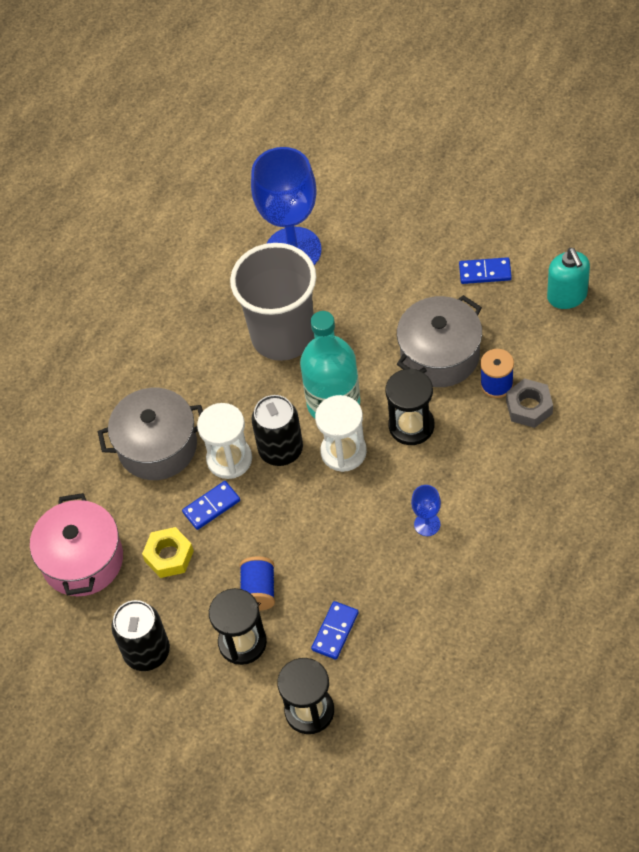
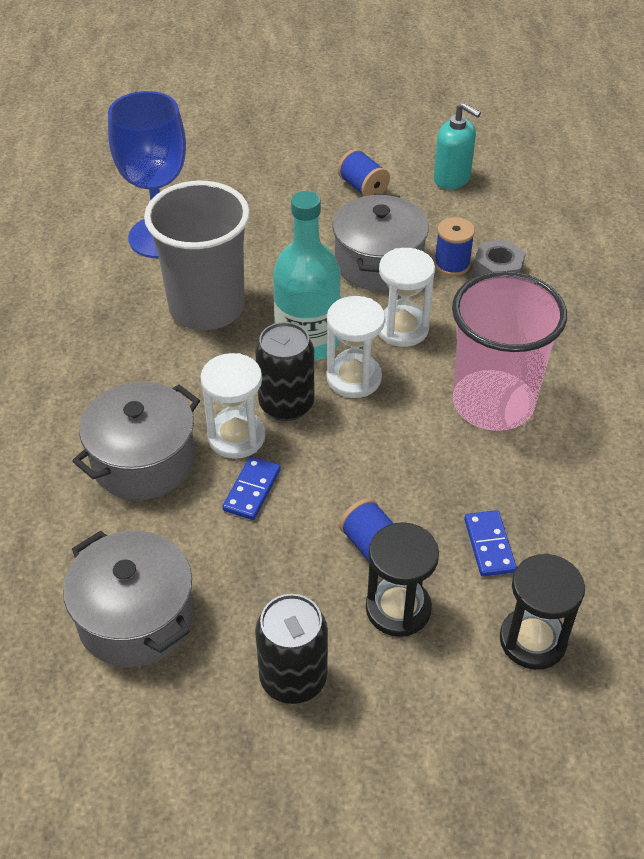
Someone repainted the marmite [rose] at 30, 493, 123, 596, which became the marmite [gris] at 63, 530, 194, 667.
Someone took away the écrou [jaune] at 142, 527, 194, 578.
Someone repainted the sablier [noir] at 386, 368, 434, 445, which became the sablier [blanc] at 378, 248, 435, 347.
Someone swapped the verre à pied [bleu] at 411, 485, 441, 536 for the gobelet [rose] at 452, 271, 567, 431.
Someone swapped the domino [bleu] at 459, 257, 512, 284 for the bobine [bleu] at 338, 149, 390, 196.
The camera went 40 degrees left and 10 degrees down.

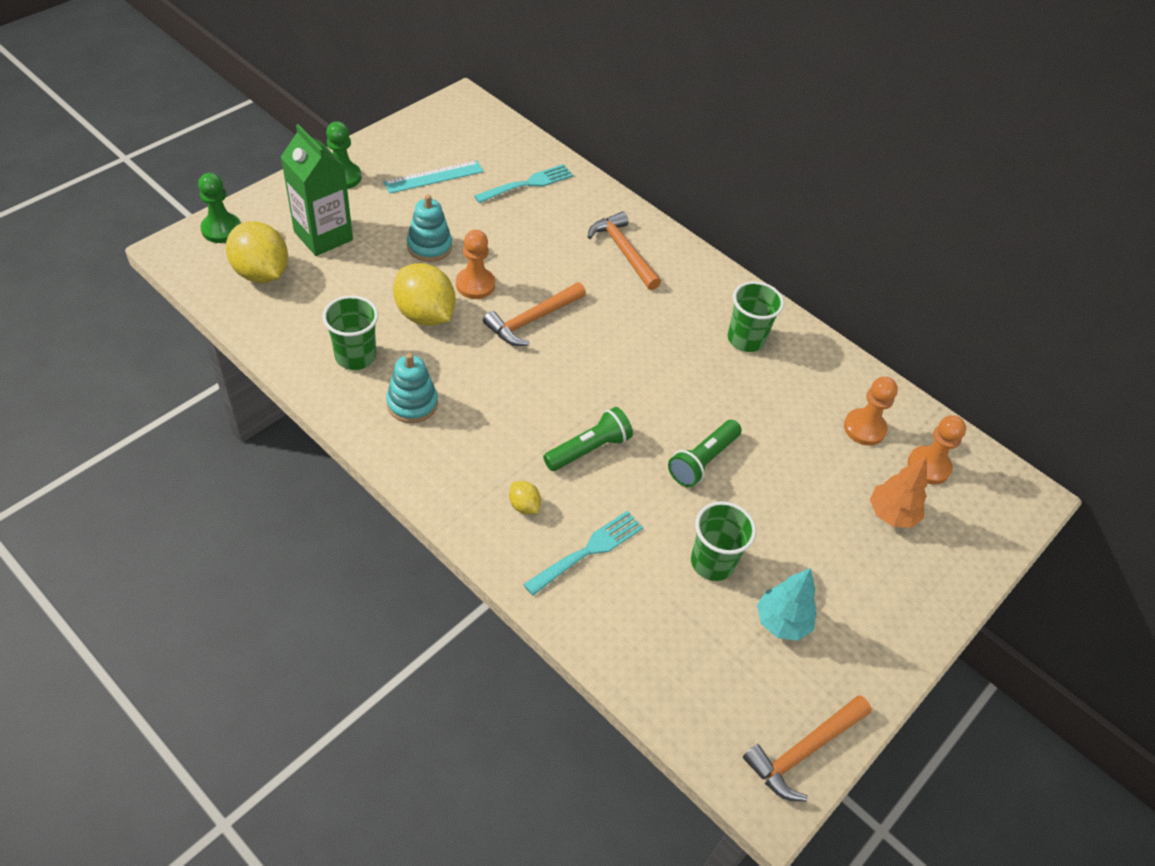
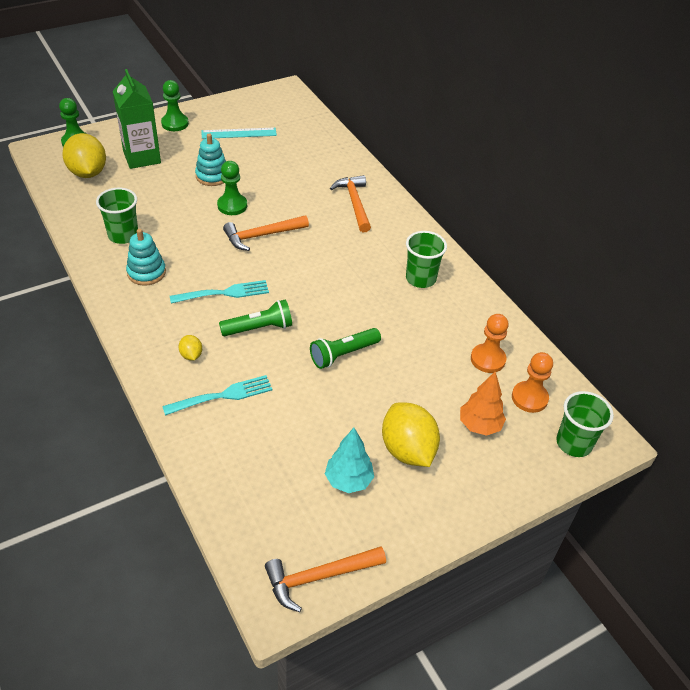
Someone carried the citron [jaune] from 393, 263, 455, 326 to 382, 403, 440, 467.
Someone repainted the pion [orange] at 456, 230, 495, 299, which became the pion [vert] at 217, 161, 247, 215.
Someone carried the fourchette [turquoise] from 474, 164, 573, 203 to 170, 280, 269, 304.
Someone carried the gobelet [vert] from 691, 501, 756, 581 to 556, 391, 614, 457.
The camera went 20 degrees right and 5 degrees down.

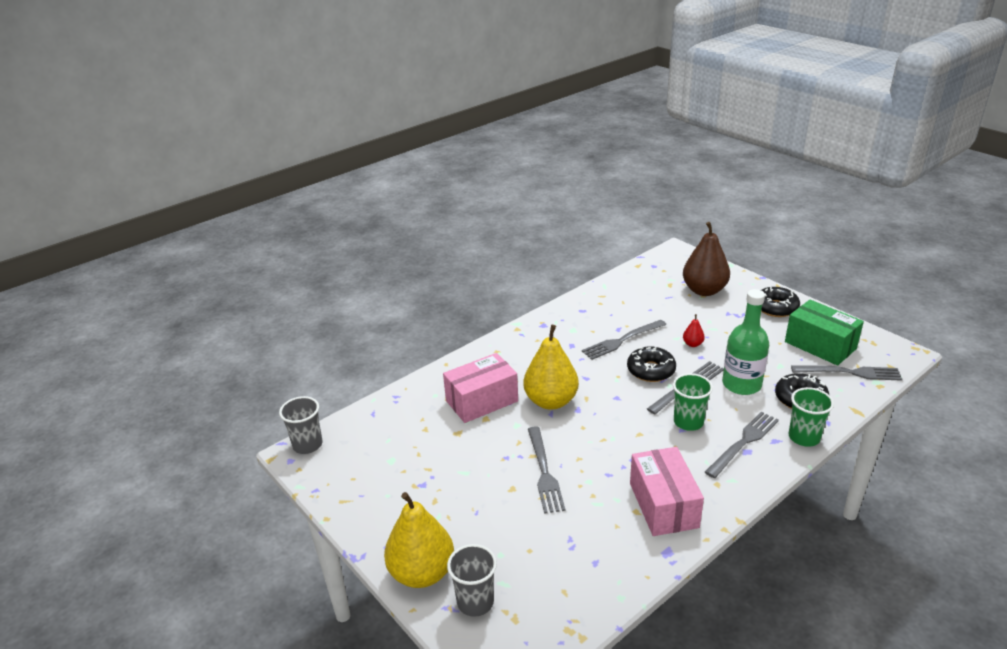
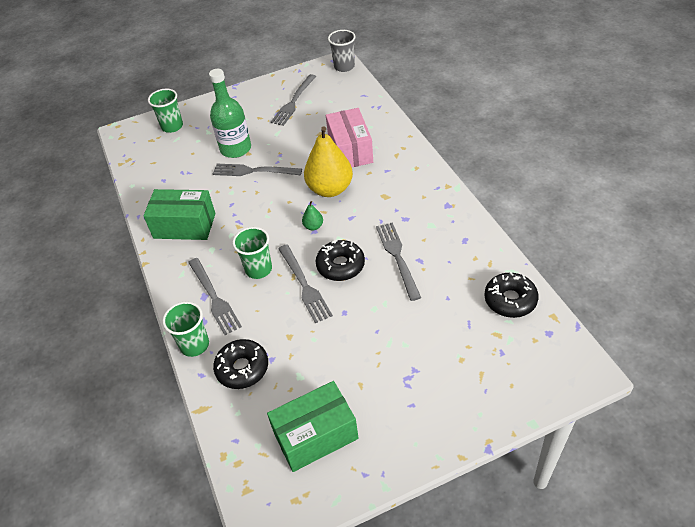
Someone took away the poire [jaune] at 384, 492, 454, 588.
Someone repainted the gobelet [gris] at 447, 544, 497, 617, which became the gobelet [vert] at 148, 89, 183, 133.
Someone repainted the boîte [rose] at 630, 447, 704, 536, which became the boîte [vert] at 143, 189, 216, 240.
Someone took away the poire [marron] at 683, 222, 730, 296.
Someone took away the poire [rouge] at 683, 314, 705, 347.
Someone carried the bouteille [vert] from 722, 289, 769, 395 to 209, 69, 251, 158.
Someone carried the beignet [noir] from 761, 287, 800, 317 to 485, 272, 538, 318.
Someone carried the fourchette [gris] from 791, 365, 903, 381 to 271, 74, 316, 126.
Someone put down the poire [vert] at 302, 201, 323, 230.
The camera went 110 degrees right and 15 degrees up.

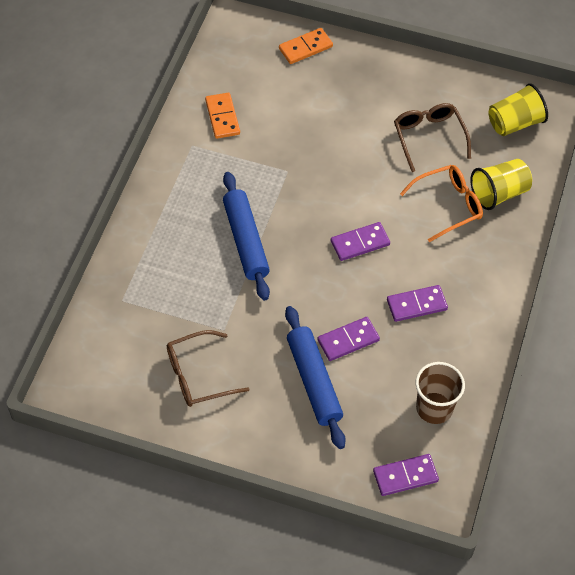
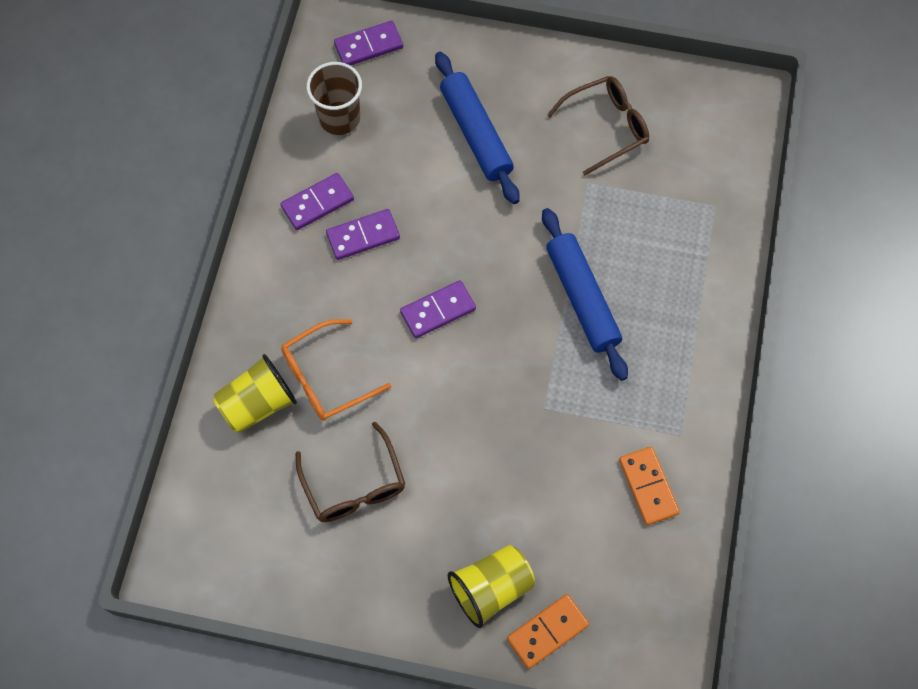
Someone carried the domino [violet] from 317, 317, 380, 361 to 281, 173, 354, 230.
Someone carried the gobelet [jaune] from 488, 83, 548, 136 to 448, 545, 535, 628.
The camera went 175 degrees right and 10 degrees up.

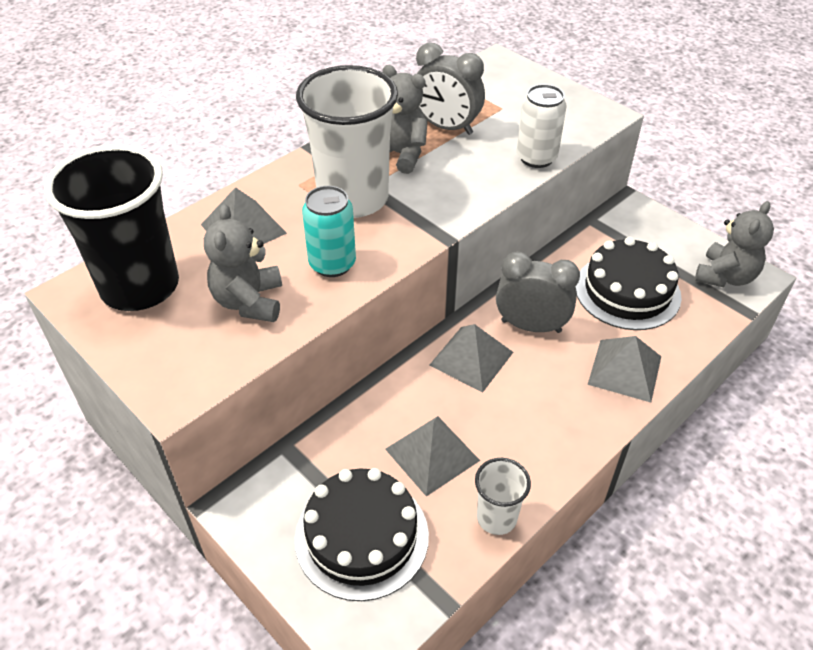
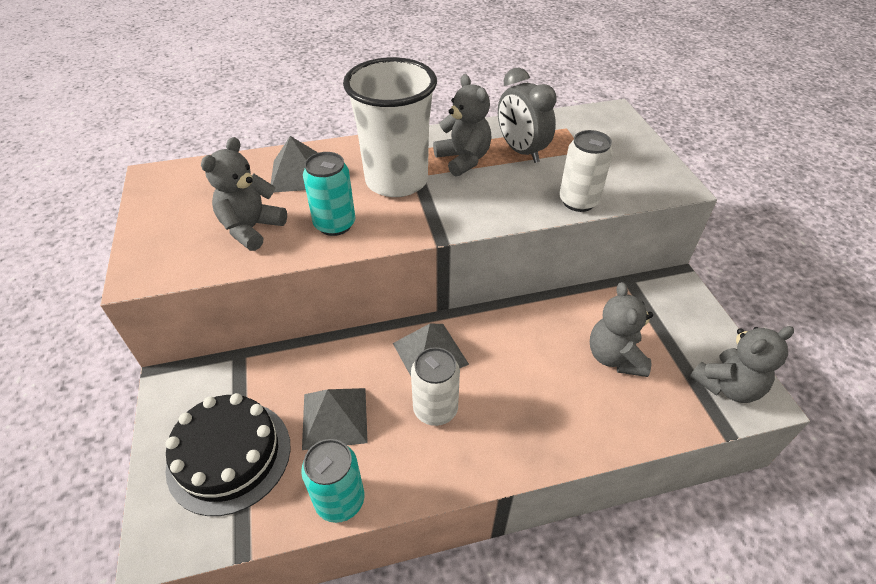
Someone took away the gobelet [noir] at 44, 144, 179, 311.
Someone swapped the gobelet [blanc] at 475, 458, 531, 535 for the canette [turquoise] at 301, 439, 364, 523.
Someone took away the réveil [gris] at 496, 251, 580, 333.
Someone swapped the gâteau [noir] at 575, 237, 682, 330 for the ours en peluche [gris] at 590, 282, 653, 377.
Someone took away the pyramide [gris] at 588, 336, 661, 402.
Someone put down the canette [blanc] at 411, 347, 460, 426.
The camera went 30 degrees right and 0 degrees up.

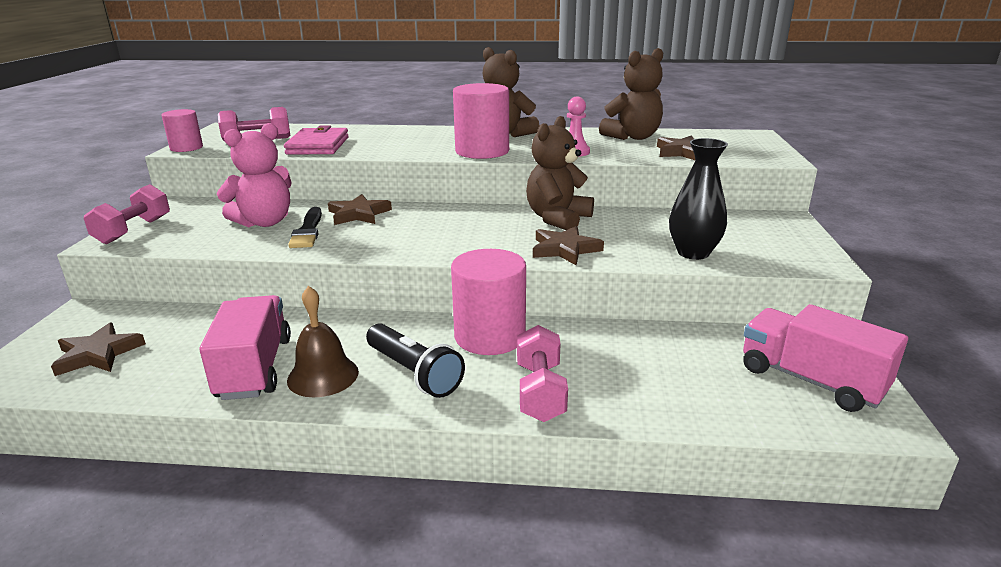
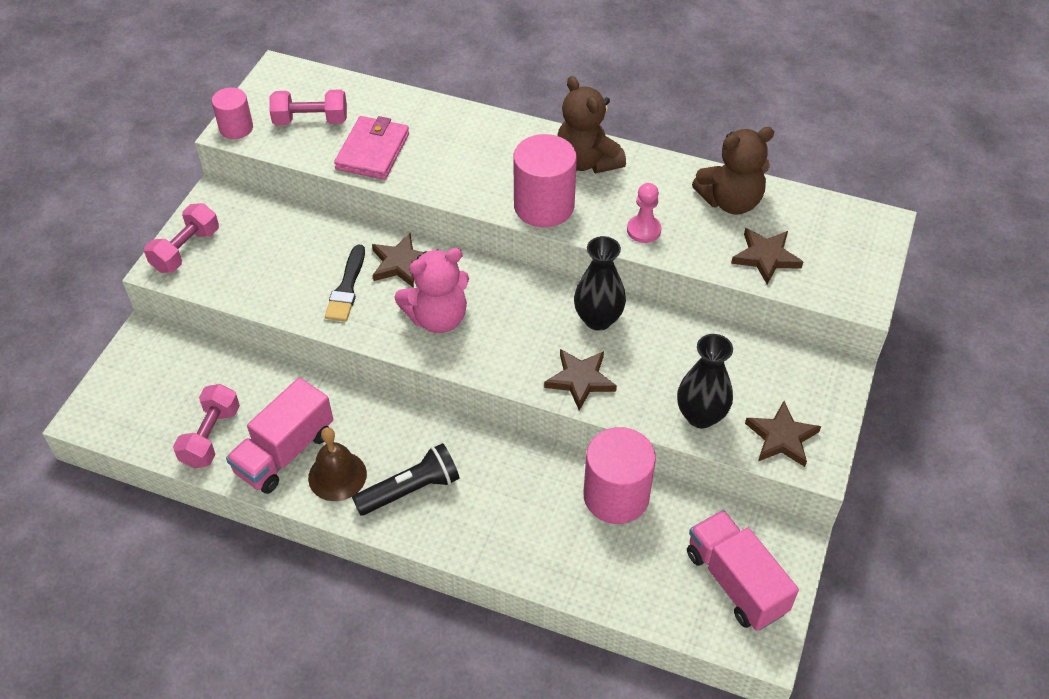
Someone carried the étoile [marron] from 51, 322, 146, 376 to 745, 401, 821, 467.
Someone rotated the camion [rose] at 199, 295, 291, 400 by 150 degrees counterclockwise.
Someone carried the ours en peluche [rose] from 217, 123, 292, 227 to 394, 248, 469, 333.
Someone rotated the lampe de poche [noir] at 366, 323, 465, 398 by 90 degrees counterclockwise.
Someone carried the cylindre [rose] from 451, 249, 526, 355 to 583, 427, 656, 524.
Someone carried the haltère [rose] from 517, 325, 568, 422 to 173, 384, 240, 468.
Someone swapped the ours en peluche [marron] at 526, 116, 594, 230 for the vase [noir] at 574, 236, 626, 330.
The camera went 15 degrees right and 25 degrees up.

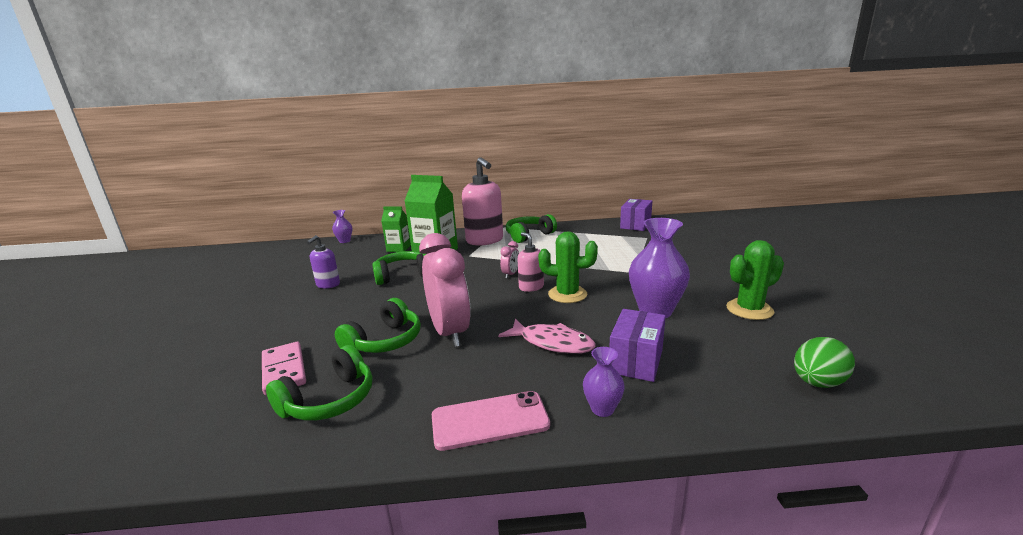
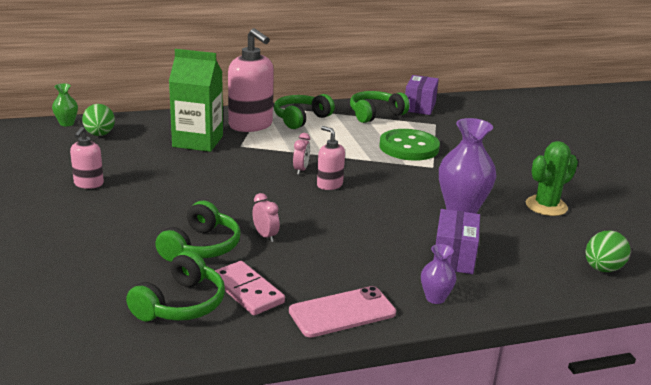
Someone carried the domino [rose] from 262, 342, 306, 395 to 215, 261, 285, 315.
Someone repainted the distributeur de savon [violet] at 307, 235, 340, 288, which became the distributeur de savon [rose] at 70, 127, 104, 189.
Someone repainted the vase [violet] at 332, 210, 352, 243, which became the vase [vert] at 52, 83, 78, 126.
Someone carried the casque audio [vert] from 372, 251, 426, 285 to 350, 91, 410, 123.
Someone took away the brique de lait [vert] at 381, 206, 411, 252.
Someone scaled the réveil [rose] at 419, 233, 471, 347 by 0.43.
Someone took away the poisson [rose] at 498, 319, 596, 354.
Someone took away the cactus [vert] at 538, 231, 598, 303.
Someone put down the œuf [vert] at 82, 104, 115, 136.
Someone put down the bouton [vert] at 380, 129, 440, 161.
The camera went 15 degrees left and 5 degrees up.

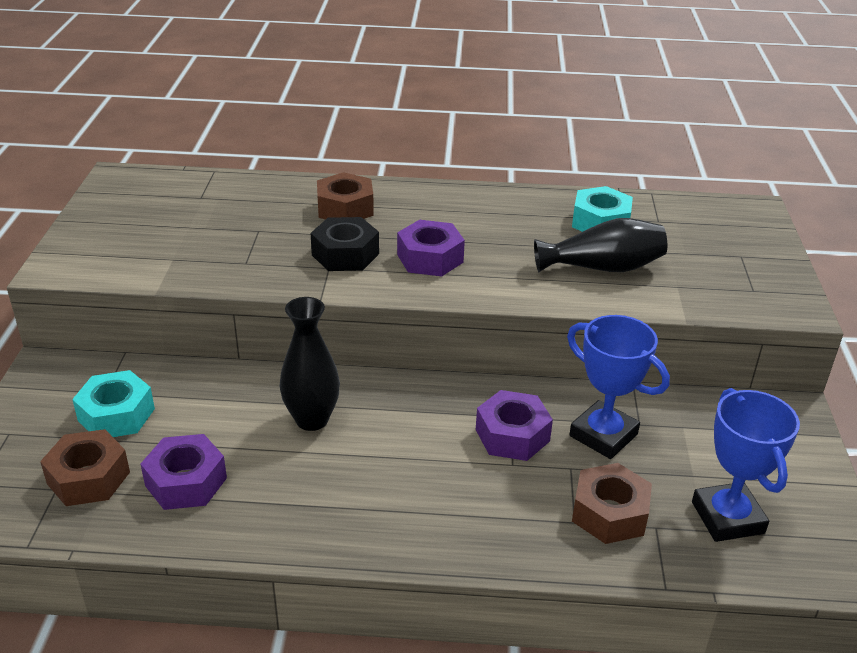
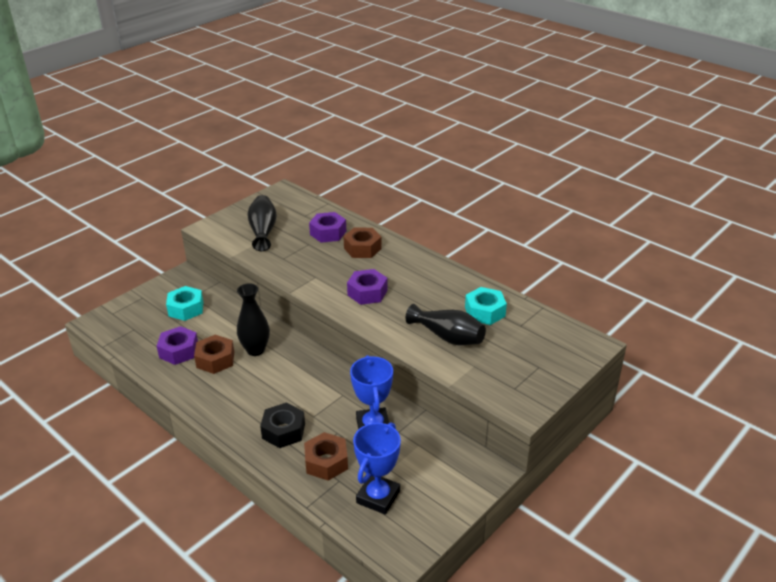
Someone carried the écrou [marron] from 40, 429, 130, 506 to 194, 335, 234, 374.
Someone carried the écrou [noir] from 310, 217, 379, 271 to 260, 403, 305, 448.
Someone carried the écrou [violet] from 476, 390, 553, 461 to 309, 212, 346, 243.
Someone put down the vase [noir] at 248, 195, 277, 251.
The camera went 40 degrees right and 0 degrees up.

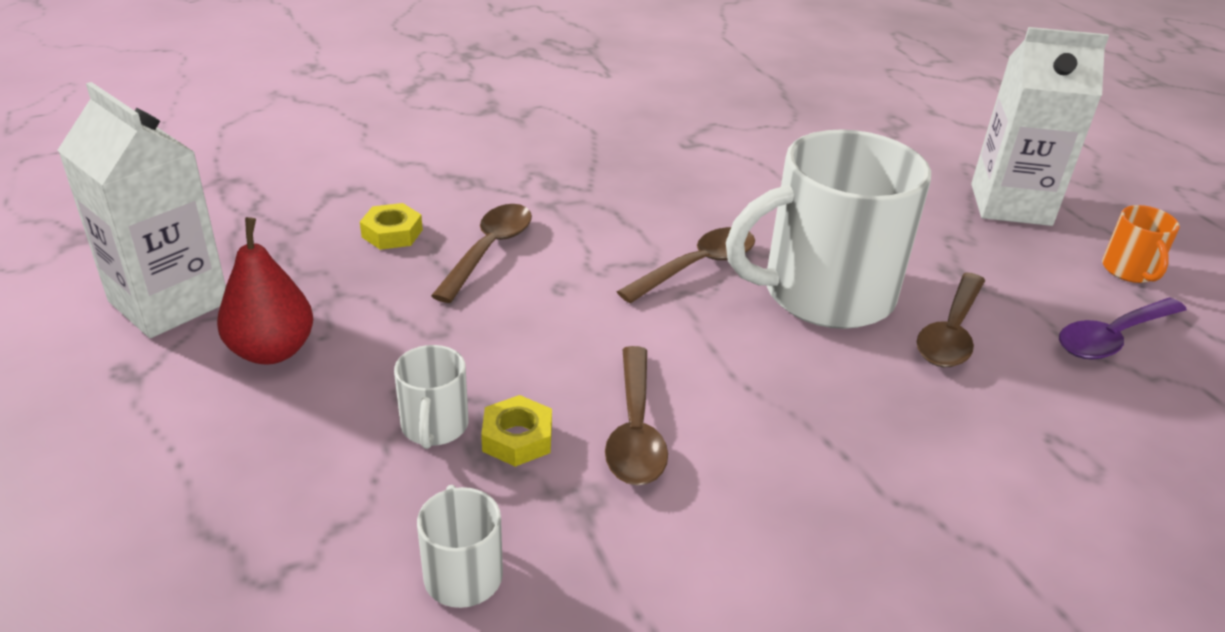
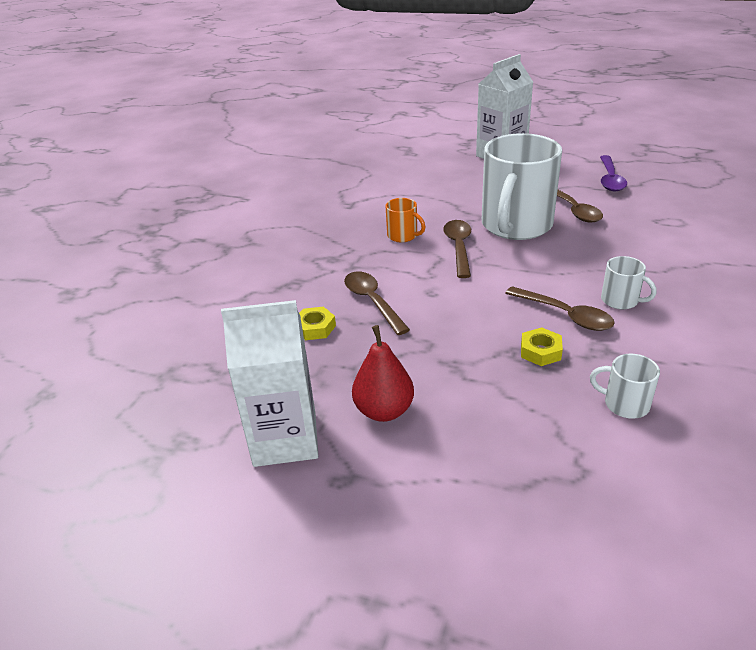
Someone carried the tasse [blanc] from 394, 345, 469, 449 to 601, 256, 657, 309.
Someone carried the tasse [orange] from 1102, 205, 1180, 283 to 386, 198, 426, 242.
The camera went 45 degrees left and 0 degrees up.

